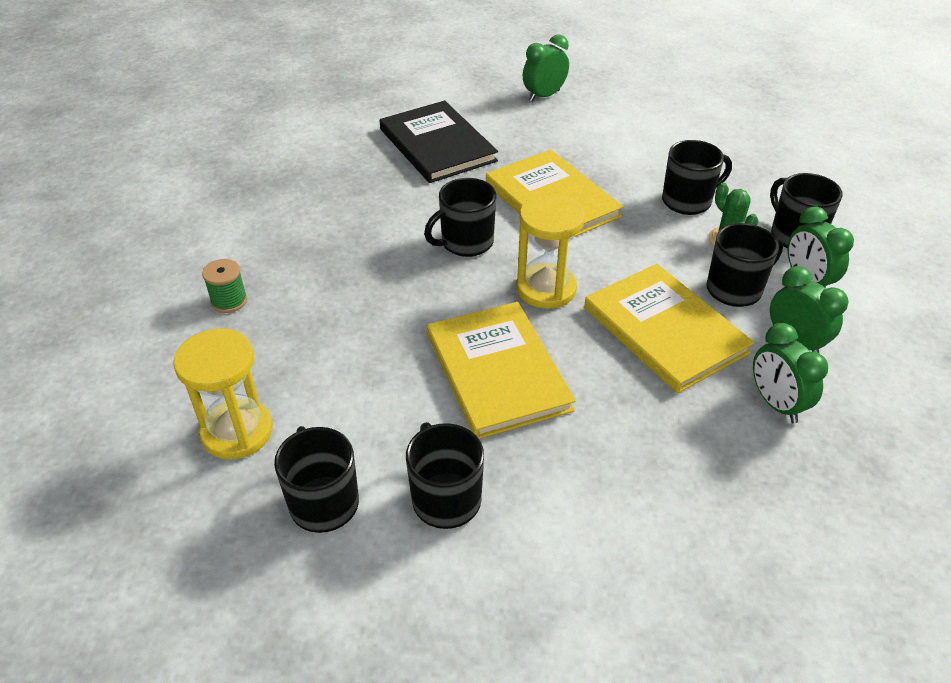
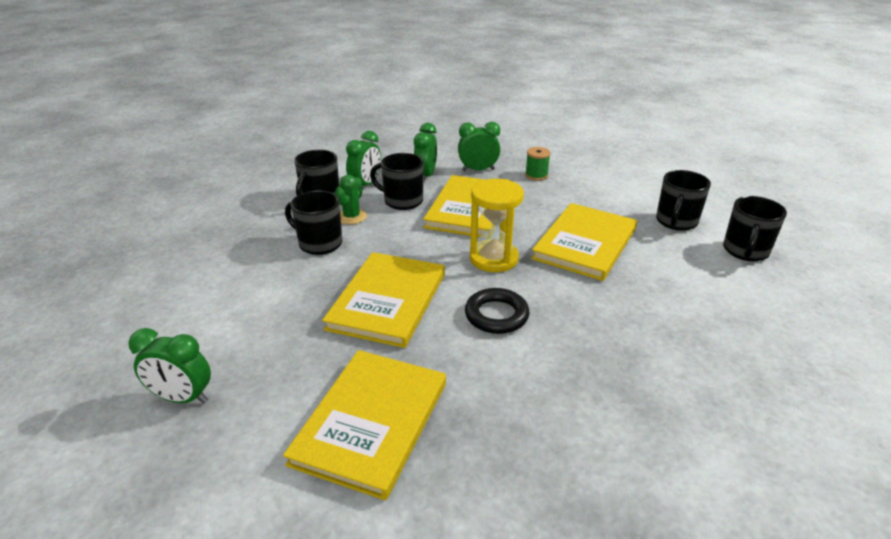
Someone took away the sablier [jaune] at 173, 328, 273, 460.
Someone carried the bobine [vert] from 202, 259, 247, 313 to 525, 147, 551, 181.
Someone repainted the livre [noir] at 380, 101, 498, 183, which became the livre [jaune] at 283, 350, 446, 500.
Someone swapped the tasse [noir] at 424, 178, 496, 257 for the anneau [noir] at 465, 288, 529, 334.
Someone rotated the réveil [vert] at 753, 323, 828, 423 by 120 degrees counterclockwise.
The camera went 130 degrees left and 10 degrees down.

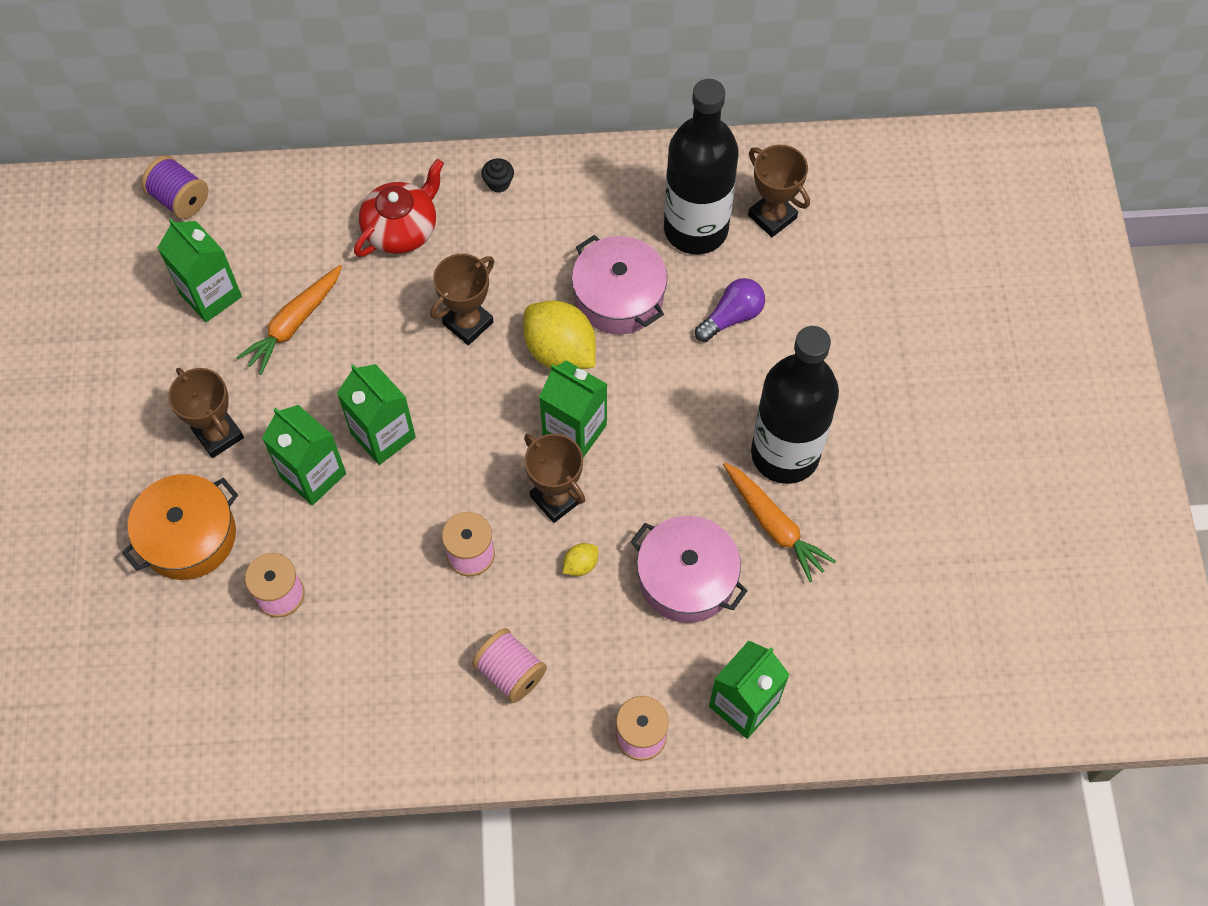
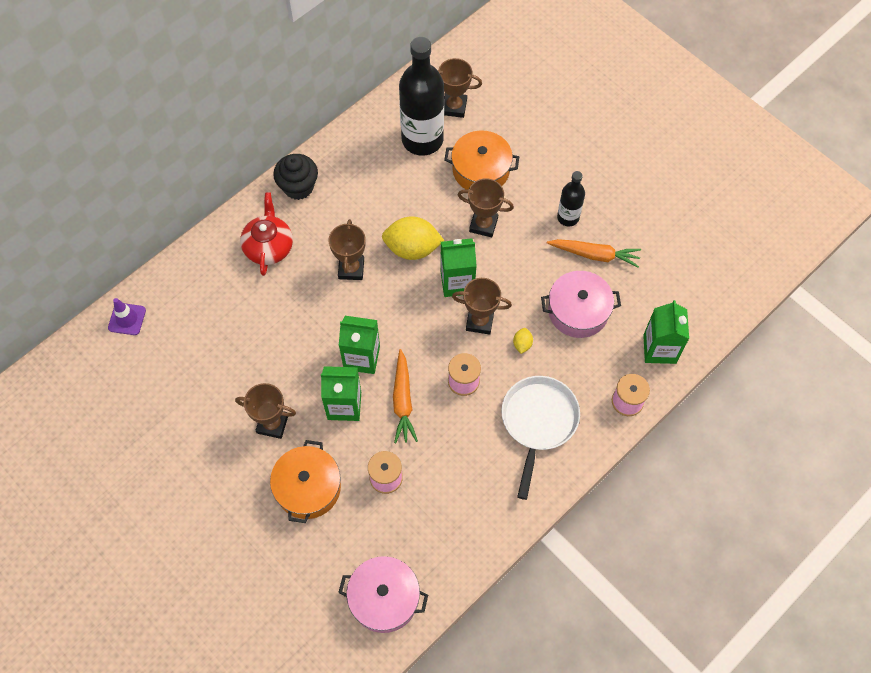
Someone swapped the bobine [violet] at 141, 156, 209, 219 for the cône de chantier [violet] at 108, 298, 146, 335.
Someone took away the brique de lait [vert] at 157, 219, 242, 322.
Someone carried the carotte [orange] from 236, 265, 342, 375 to 393, 349, 418, 443.
Someone swapped the bobine [rose] at 472, 628, 547, 703 for the poêle [blanc] at 501, 376, 580, 500.
Someone scaled the muffin [noir] at 481, 158, 514, 193 by 2.01.
Someone carried the marmite [rose] from 572, 235, 667, 334 to 338, 556, 428, 633.
Someone swapped the ampoule [violet] at 695, 278, 765, 342 for the marmite [orange] at 444, 131, 519, 190.
Someone scaled the bouteille [noir] at 751, 326, 839, 484 by 0.52.
Someone put down the trophée [marron] at 458, 178, 514, 237.
The camera went 40 degrees left and 0 degrees up.

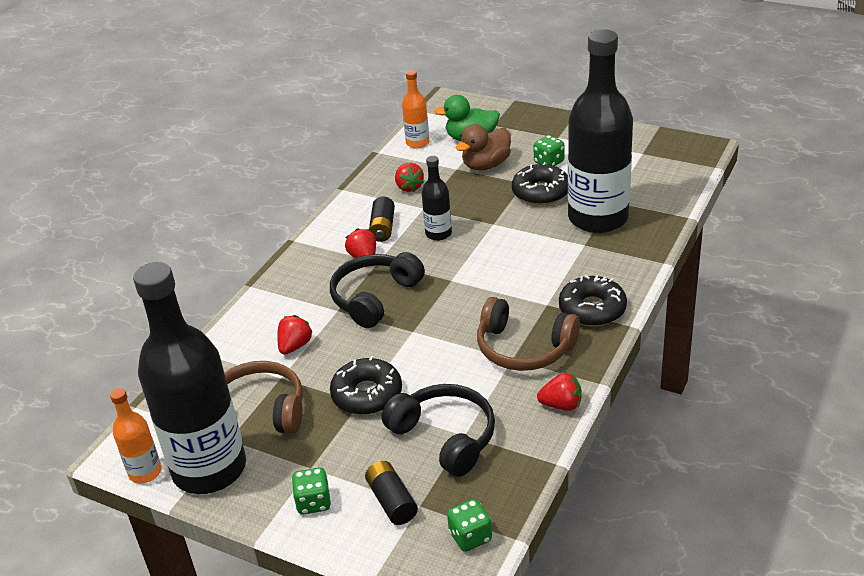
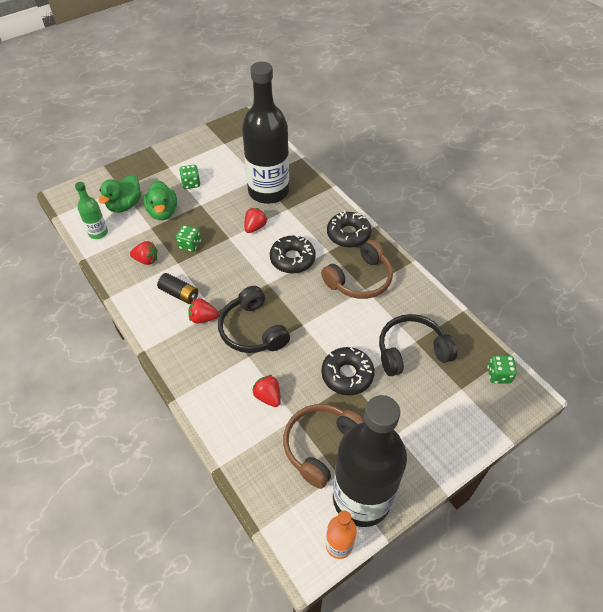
Someone carried the dé [vert] from 292, 468, 331, 515 to 176, 225, 201, 252.
Someone took away the pile [noir] at 365, 461, 418, 525.
Someone repainted the bouteille [orange] at 402, 70, 429, 148, which became the bouteille [vert] at 75, 182, 108, 239.
Someone took away the bouteille [noir] at 422, 156, 452, 241.
Someone repainted the canard [marron] at 456, 124, 511, 170, which became the canard [vert] at 143, 180, 177, 220.
Someone carried the beignet [noir] from 512, 162, 568, 205 to 270, 235, 316, 274.
Someone carried the fraise [rouge] from 537, 373, 582, 411 to 245, 208, 267, 233.
The camera went 65 degrees left and 15 degrees up.

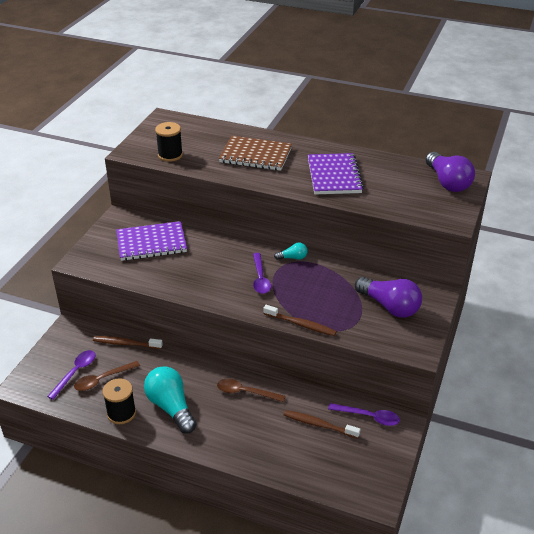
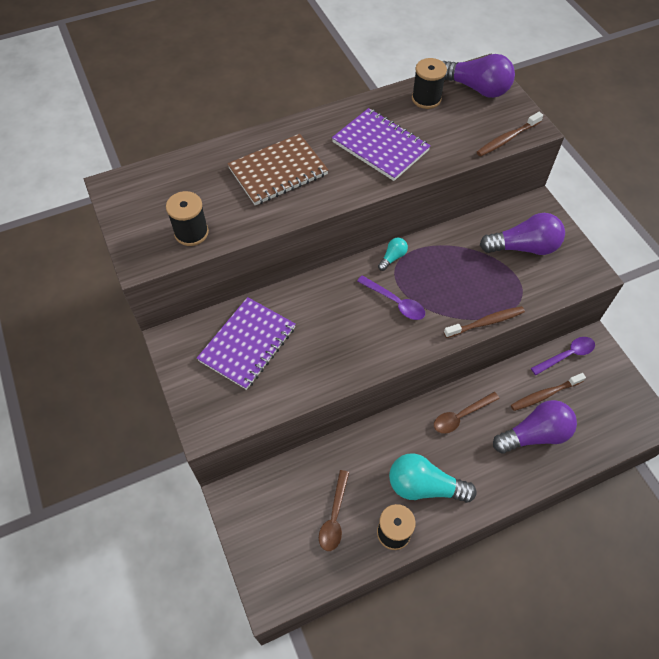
Someone took away the cuillère [violet] at 47, 350, 95, 400.
Someone carried the brosse à dents [marron] from 93, 336, 163, 349 to 477, 112, 543, 157.
Someone put down the bobine [noir] at 412, 58, 447, 109.
Someone put down the ampoule [violet] at 493, 400, 577, 454.
The camera went 45 degrees left and 20 degrees up.

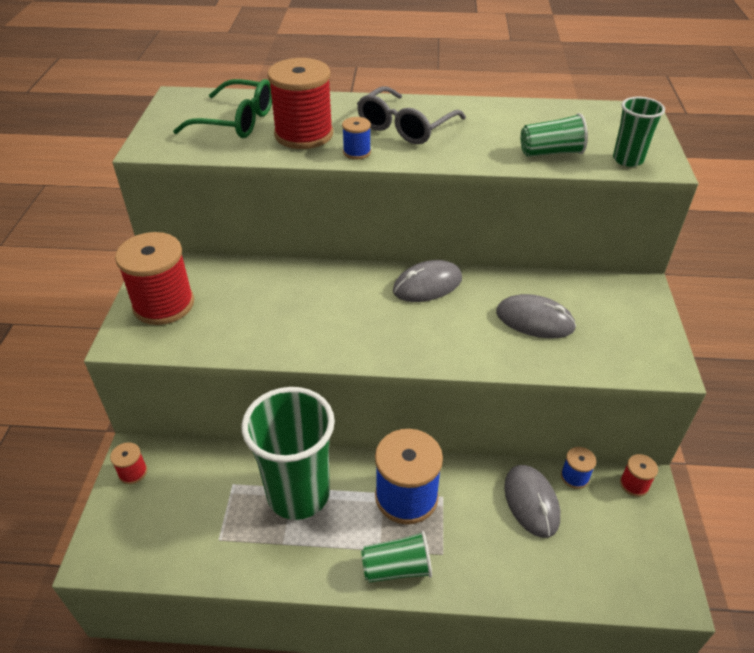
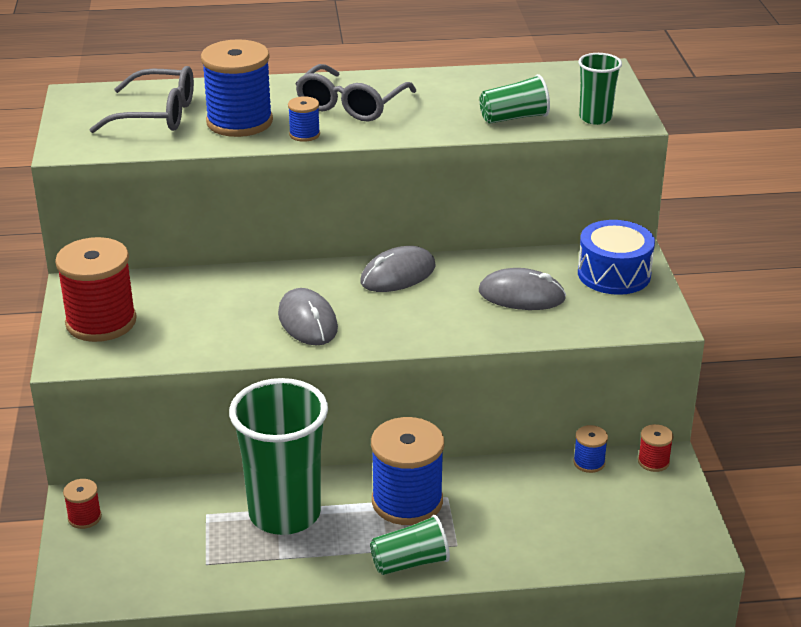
Someone repainted the lunettes [vert] at 173, 79, 272, 138, which became the lunettes [gris] at 89, 66, 194, 133.
Someone repainted the bobine [rouge] at 267, 58, 333, 149, which became the bobine [bleu] at 201, 39, 273, 137.
Someone carried the souris [gris] from 504, 465, 560, 538 to 278, 288, 338, 345.
Someone put down the tambour [bleu] at 578, 220, 655, 295.
The camera went 10 degrees left and 10 degrees down.

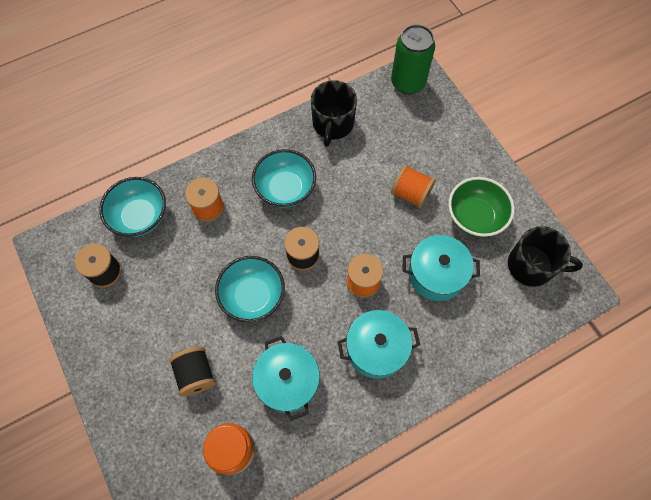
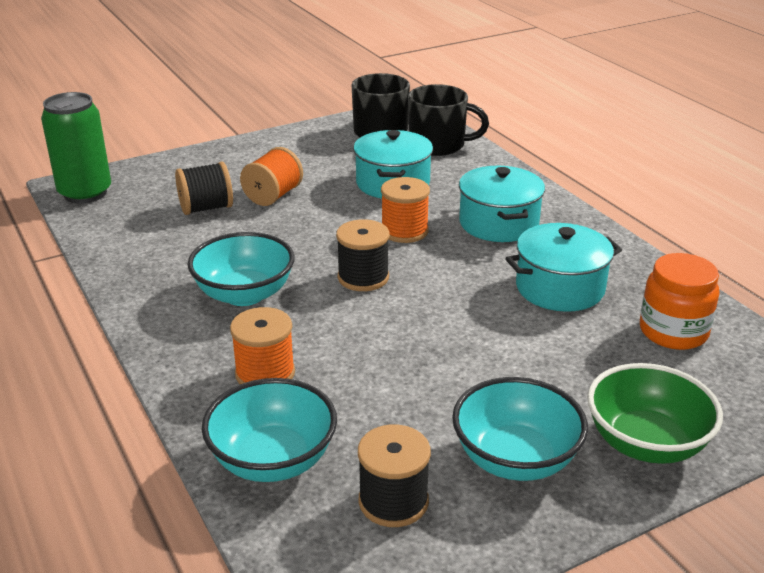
Someone carried the bobine [noir] from 169, 347, 216, 397 to 175, 162, 233, 215.
Someone carried the bol [turquoise] from 215, 256, 285, 322 to 452, 377, 588, 481.
Someone carried the tasse [noir] from 311, 80, 357, 147 to 408, 84, 489, 156.
Someone carried the bol [vert] from 448, 177, 515, 237 to 587, 363, 723, 464.
The camera went 90 degrees left and 35 degrees down.

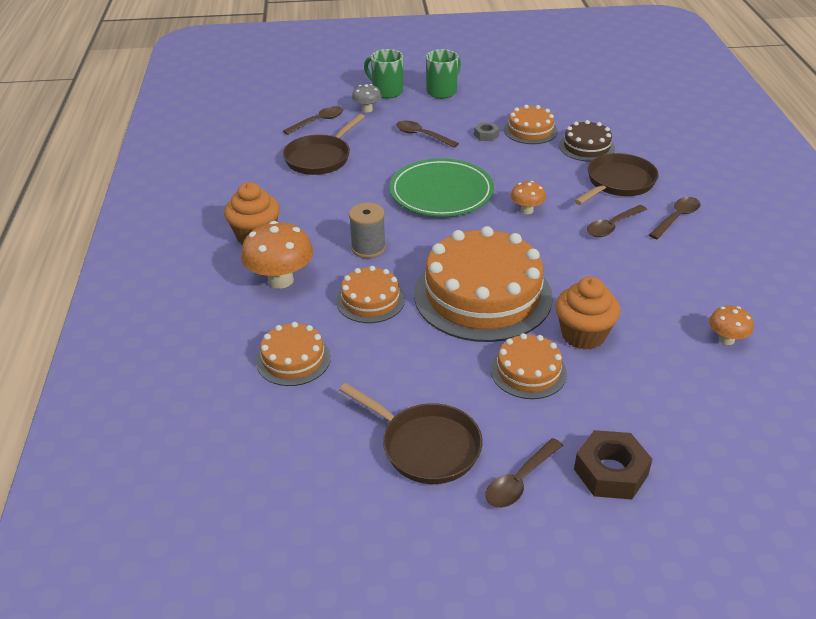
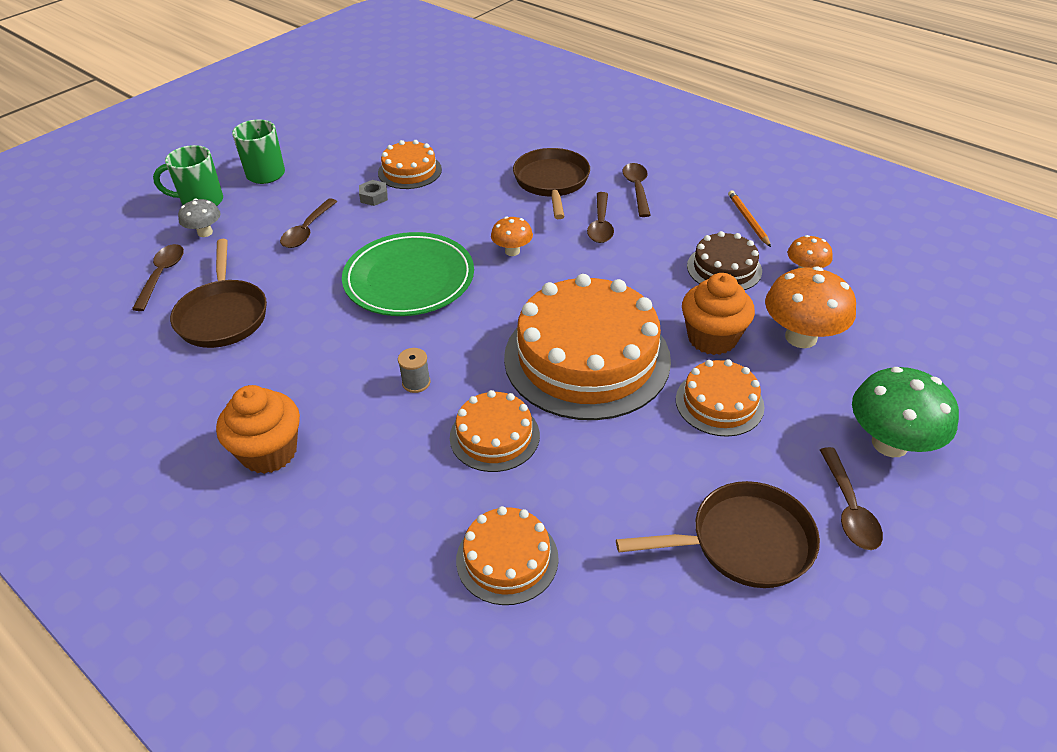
Someone carried the champignon [orange] from 241, 221, 313, 289 to 765, 266, 856, 348.
Someone scaled the bobine [gris] at 349, 203, 386, 258 by 0.62.
Someone rotated the cuillère [marron] at 396, 121, 459, 148 by 60 degrees counterclockwise.
Someone carried the gâteau [marron] from 559, 120, 615, 162 to 687, 231, 762, 290.
Someone swapped the écrou [marron] at 574, 430, 652, 500 for the champignon [vert] at 852, 367, 959, 457.
Someone put down the crayon [orange] at 728, 190, 771, 247.
The camera went 45 degrees left and 5 degrees up.

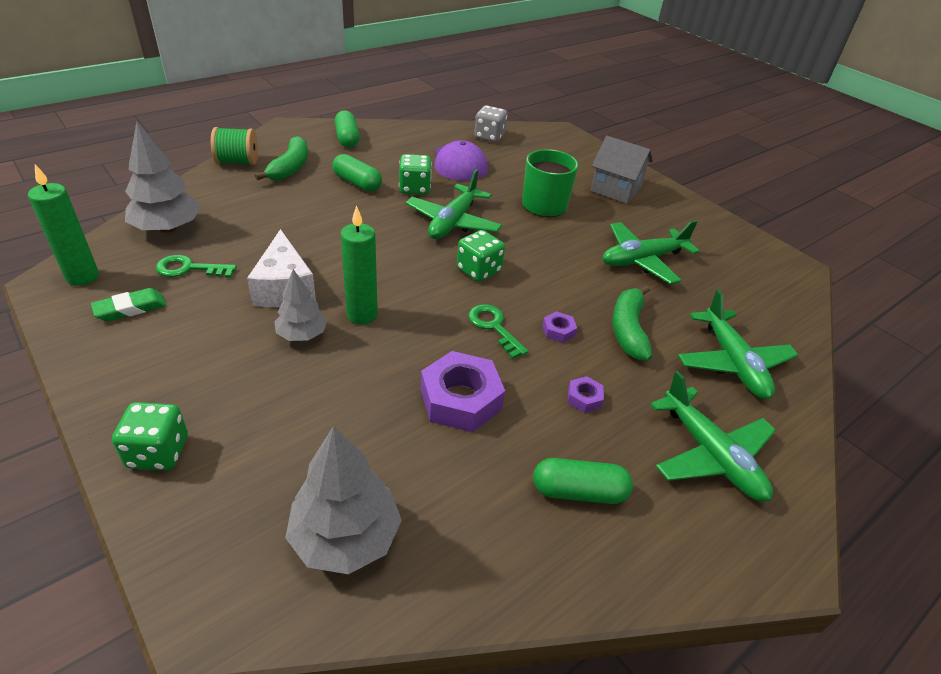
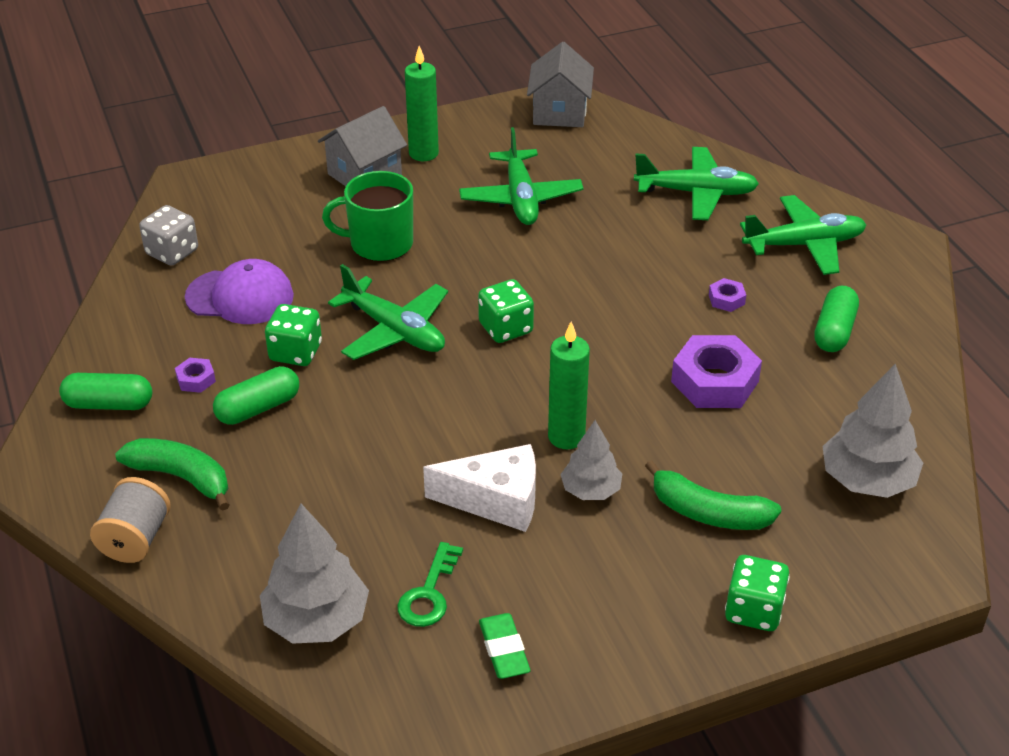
Someone carried the bougie [vert] from 28, 164, 99, 286 to 405, 46, 439, 161.
Someone repainted the bobine [vert] at 211, 127, 258, 165, which became the bobine [gris] at 90, 477, 171, 563.
Someone took away the clé [vert] at 468, 304, 528, 359.
Someone carried the écrou [violet] from 542, 311, 577, 343 to 175, 358, 216, 393.
Someone carried the banane [vert] from 612, 285, 652, 360 to 645, 460, 781, 530.
Someone put down the maison [gris] at 527, 42, 594, 127.
The camera went 70 degrees left and 0 degrees up.

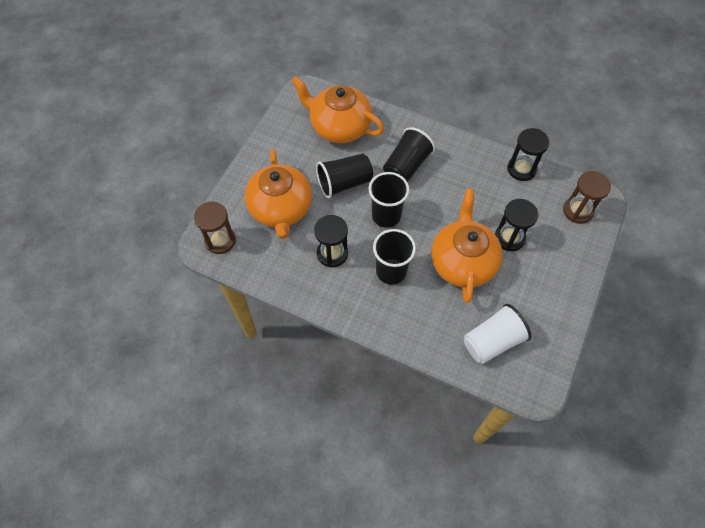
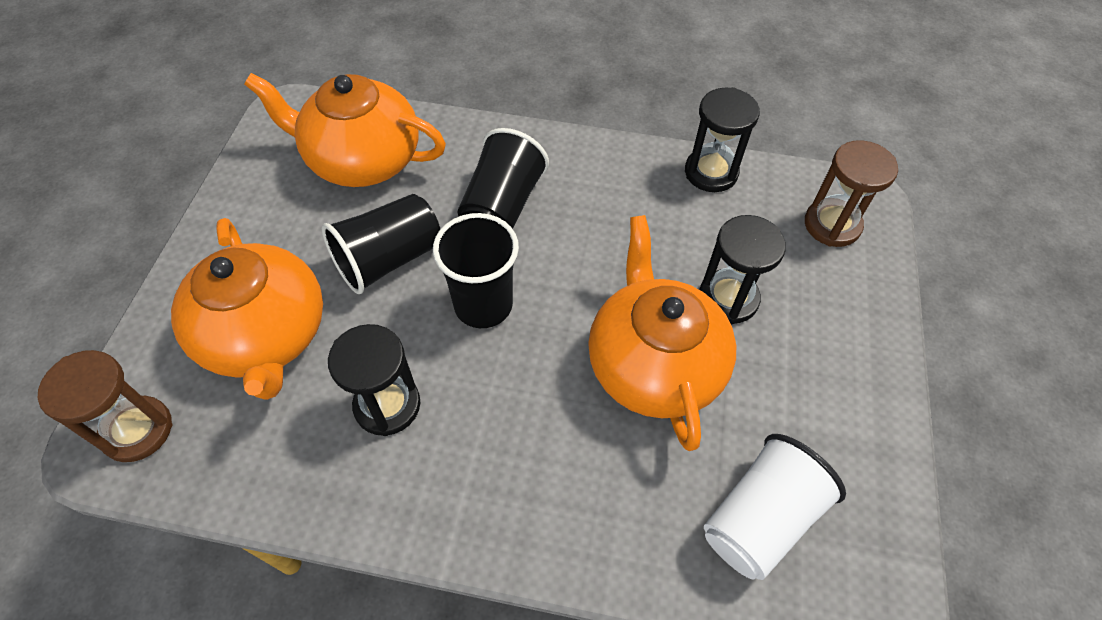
Someone took away the gobelet [noir] at 373, 229, 416, 285.
The camera went 15 degrees left and 5 degrees down.

